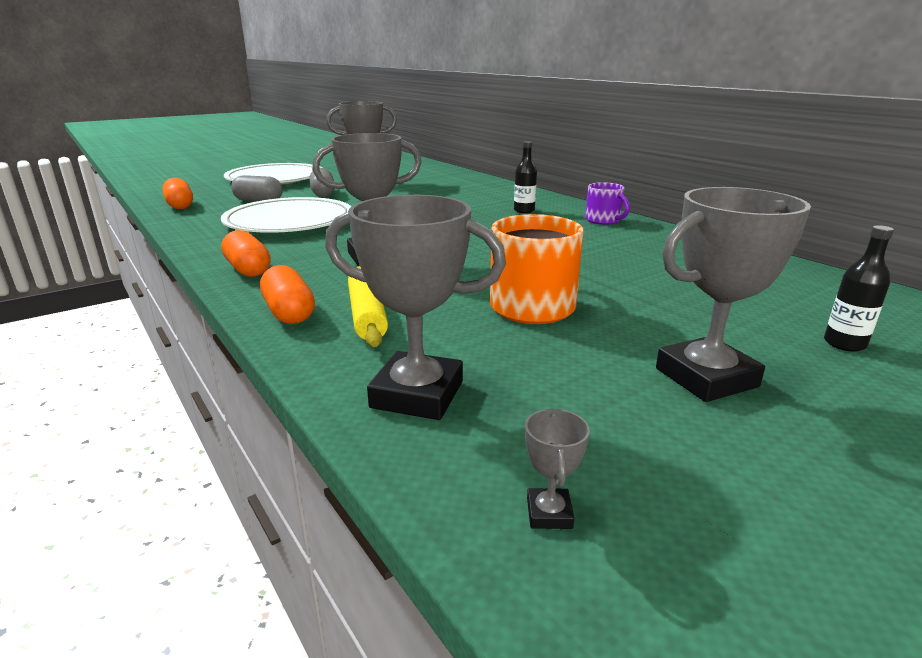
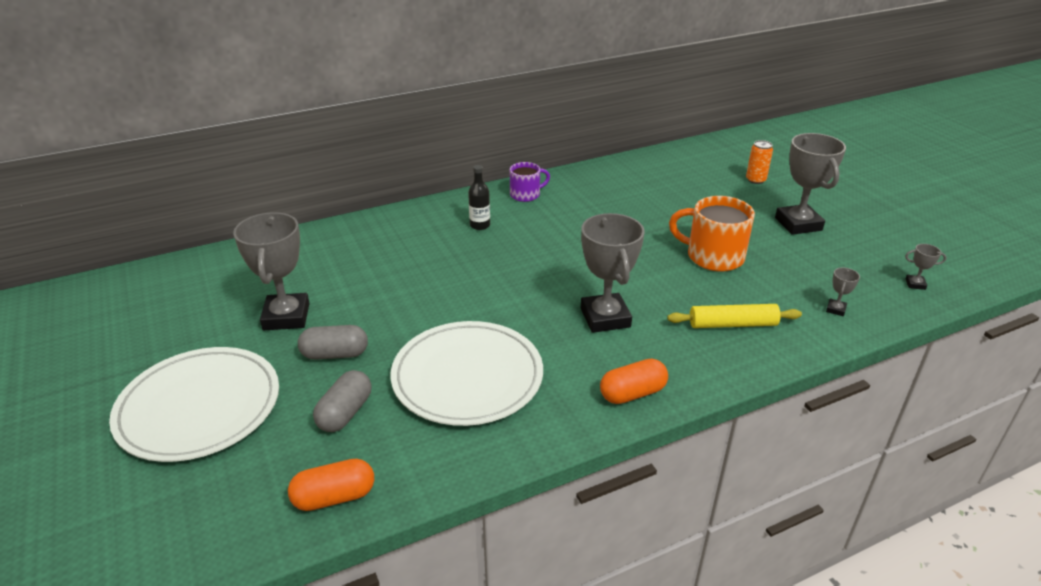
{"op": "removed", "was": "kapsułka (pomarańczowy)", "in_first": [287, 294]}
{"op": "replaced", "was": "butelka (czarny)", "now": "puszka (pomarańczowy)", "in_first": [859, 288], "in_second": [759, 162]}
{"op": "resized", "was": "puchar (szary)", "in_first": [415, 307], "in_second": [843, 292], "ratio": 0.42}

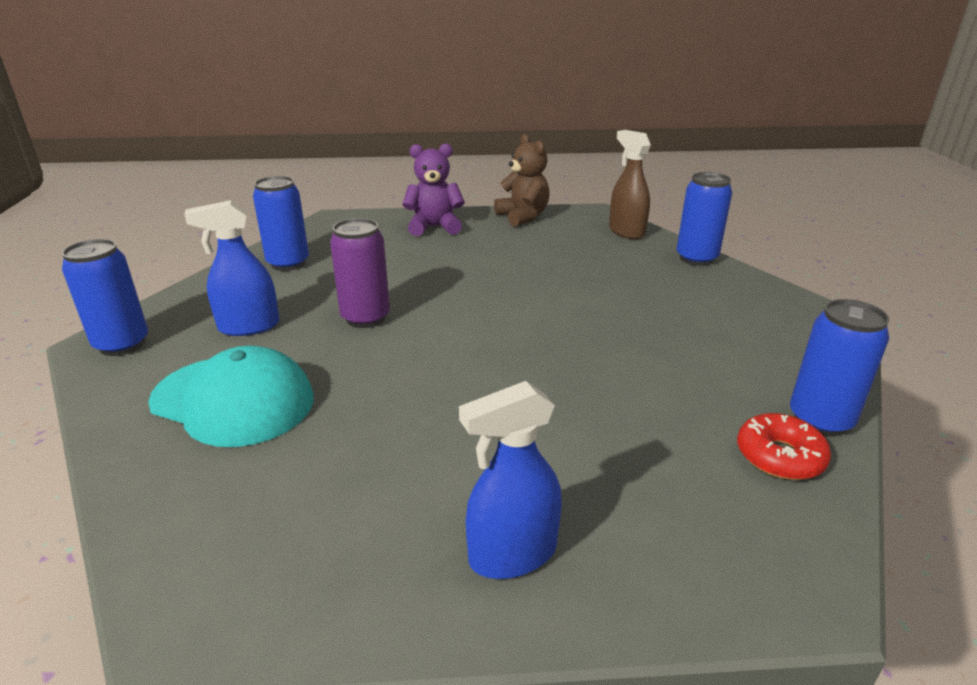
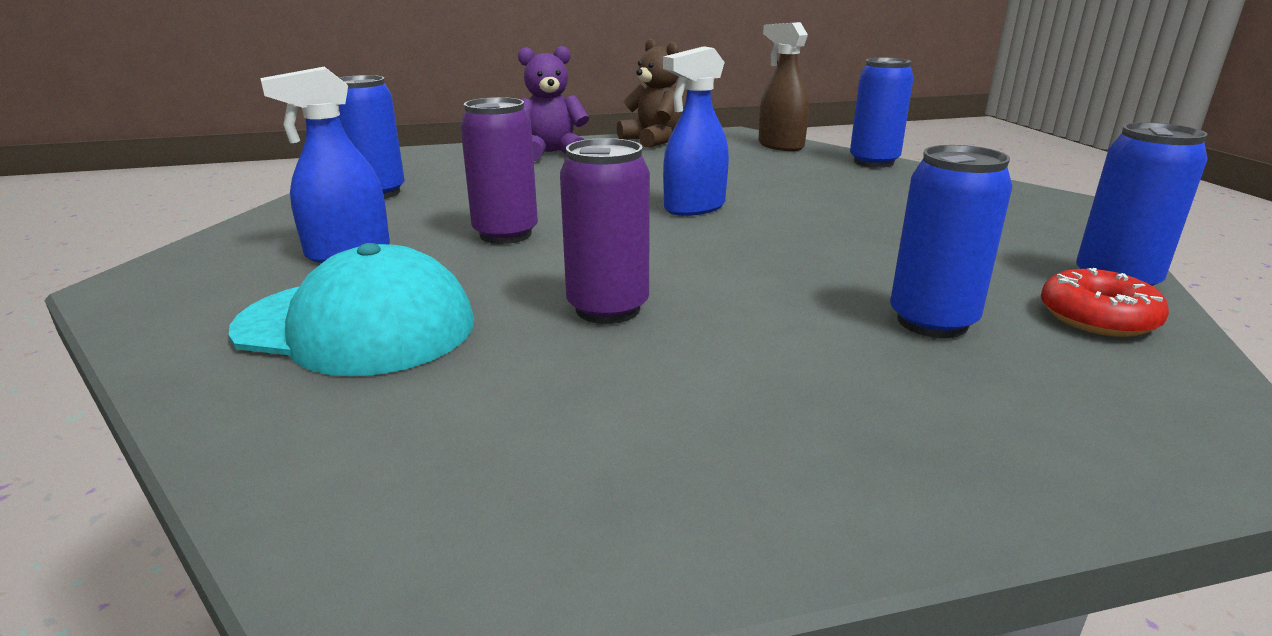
{"op": "added", "now": "puszka (fioletowy)", "in_second": [605, 231]}
{"op": "moved", "was": "puszka (niebieski)", "in_first": [105, 297], "in_second": [951, 241]}
{"op": "moved", "was": "spryskiwacz (niebieski)", "in_first": [510, 480], "in_second": [696, 131]}

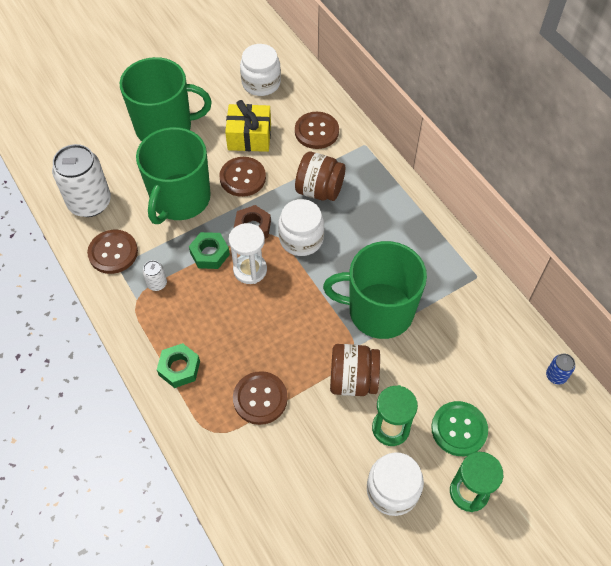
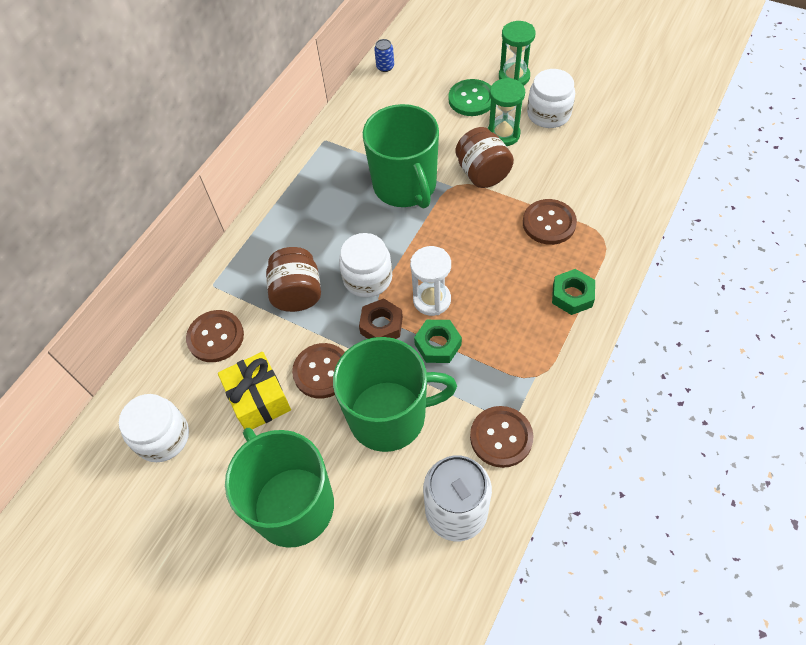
{"op": "removed", "was": "puszka (biały)", "in_first": [155, 275]}

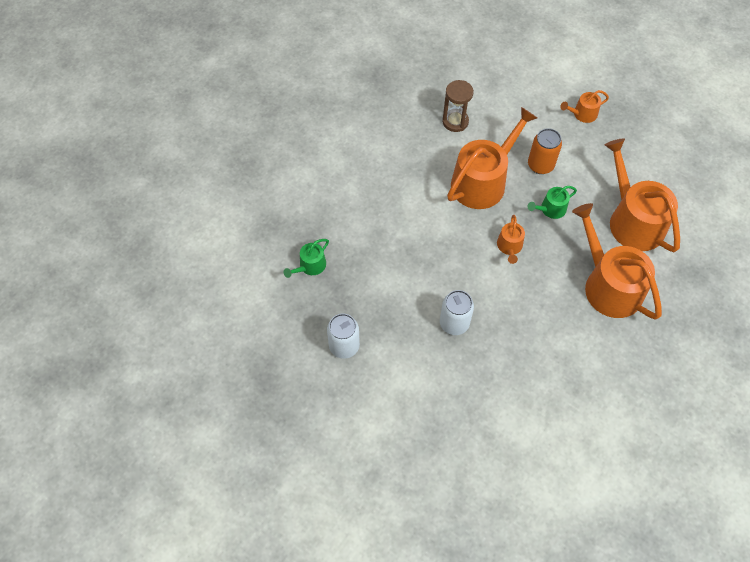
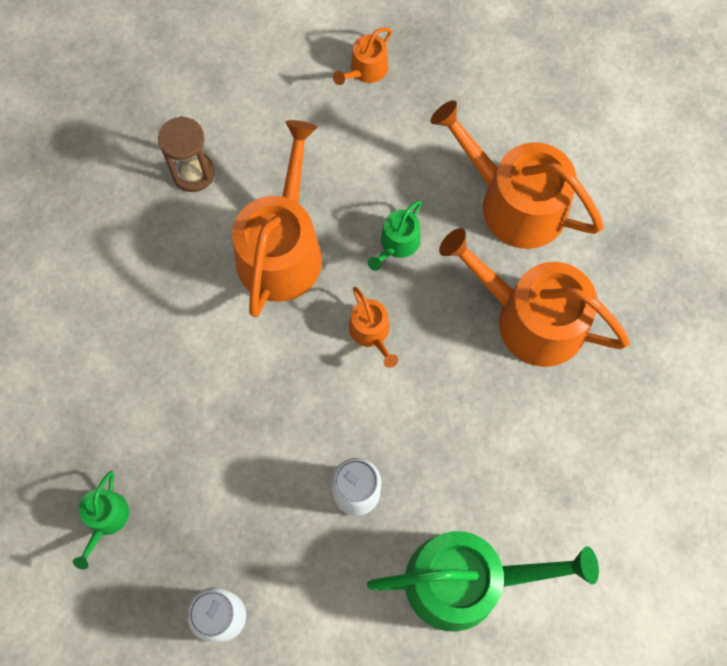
{"op": "removed", "was": "puszka (pomarańczowy)", "in_first": [545, 151]}
{"op": "added", "now": "konewka (zielony)", "in_second": [483, 581]}

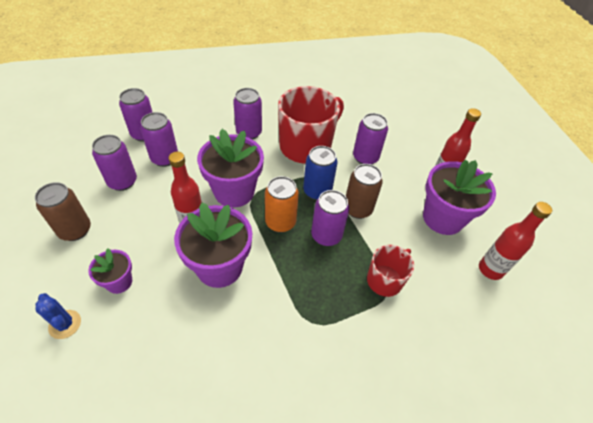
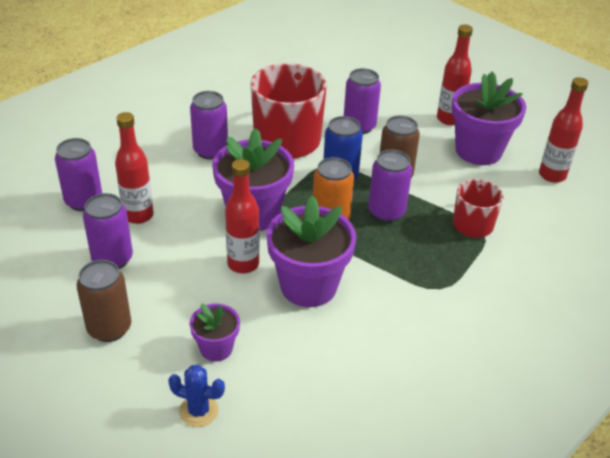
{"op": "replaced", "was": "puszka (fioletowy)", "now": "butelka (czerwony)", "in_first": [159, 139], "in_second": [134, 168]}

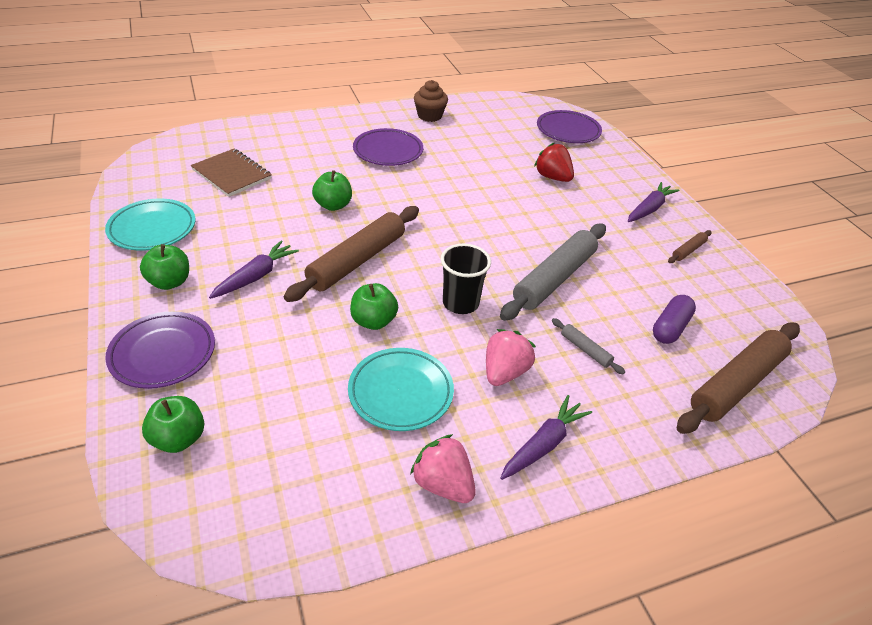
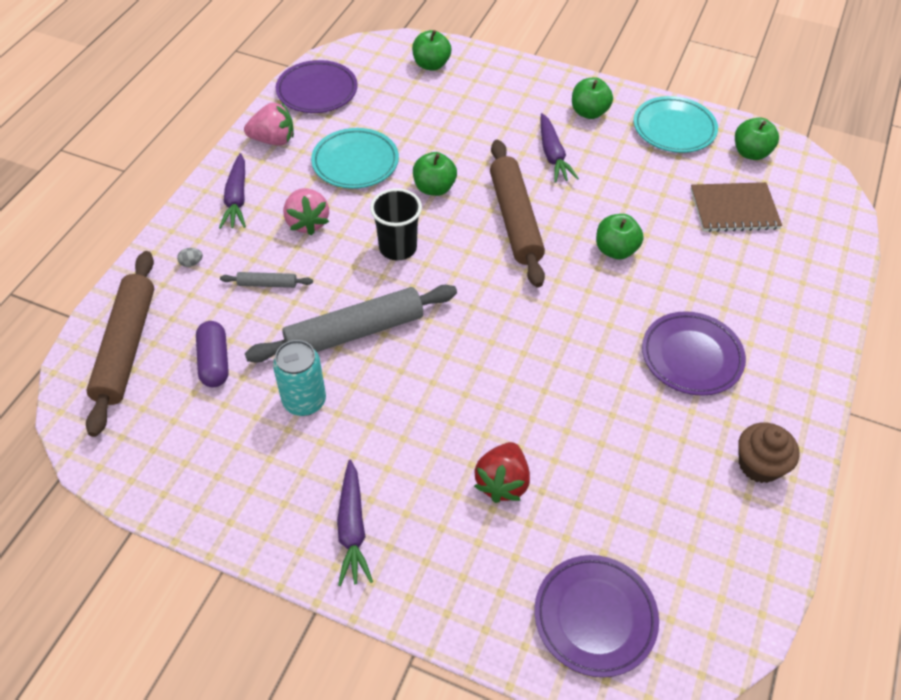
{"op": "removed", "was": "wałek do ciasta (brązowy)", "in_first": [689, 246]}
{"op": "added", "now": "jajko (szary)", "in_second": [190, 257]}
{"op": "added", "now": "puszka (turkusowy)", "in_second": [299, 378]}
{"op": "added", "now": "jabłko (zielony)", "in_second": [757, 138]}
{"op": "moved", "was": "talerz (fioletowy)", "in_first": [160, 350], "in_second": [317, 86]}
{"op": "turned", "was": "wałek do ciasta (szary)", "in_first": [553, 272], "in_second": [351, 324], "clockwise": 75}
{"op": "turned", "was": "truskawka (czerwony)", "in_first": [554, 162], "in_second": [502, 472], "clockwise": 105}

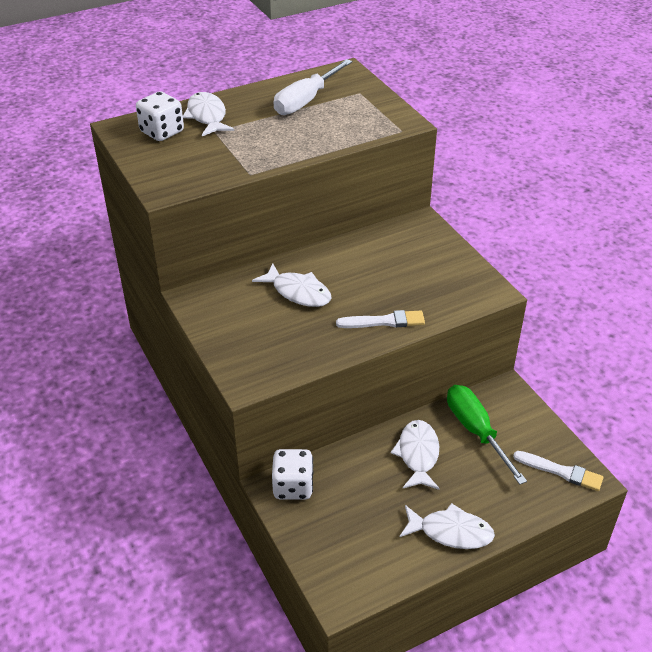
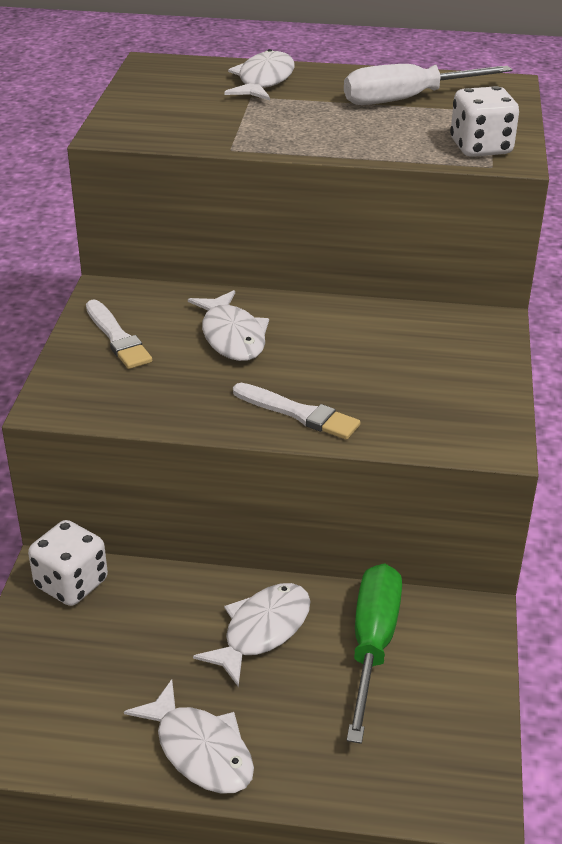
{"op": "moved", "was": "kostka do gry (biały)", "in_first": [160, 116], "in_second": [484, 121]}
{"op": "moved", "was": "pędzel (biały)", "in_first": [558, 471], "in_second": [119, 334]}

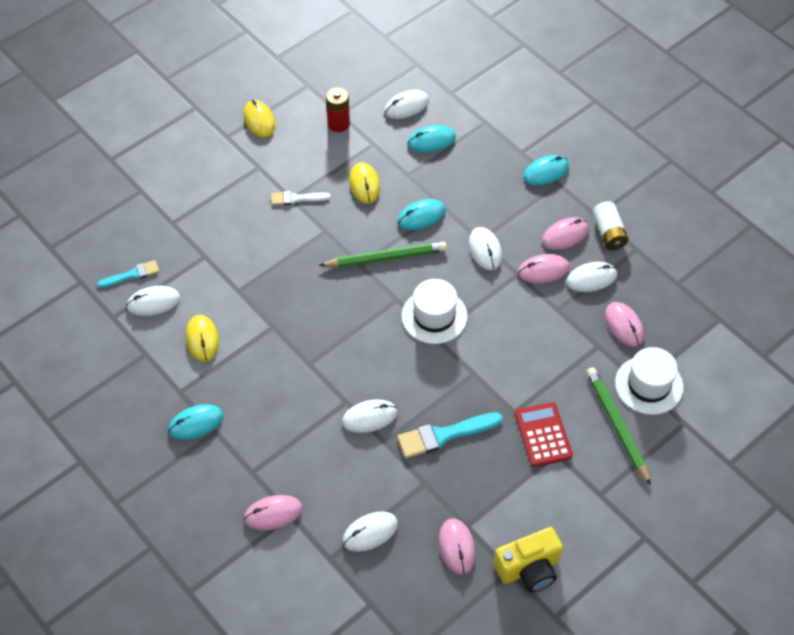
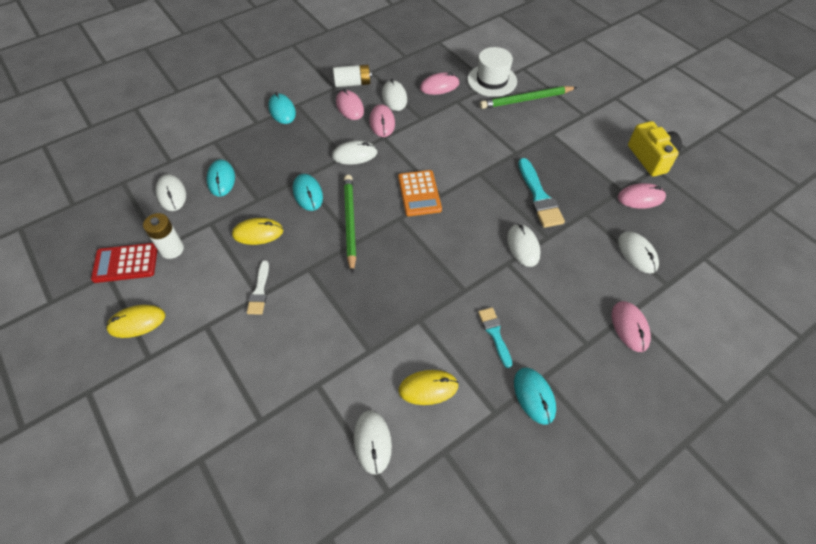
{"op": "moved", "was": "pędzel (turkusowy)", "in_first": [128, 274], "in_second": [495, 338]}
{"op": "moved", "was": "kalkulator (czerwony)", "in_first": [544, 434], "in_second": [124, 263]}
{"op": "replaced", "was": "kapelusz (biały)", "now": "kalkulator (pomarańczowy)", "in_first": [435, 311], "in_second": [420, 193]}
{"op": "recoloured", "was": "bateria (czerwony)", "now": "bateria (biały)", "in_first": [338, 109], "in_second": [163, 236]}

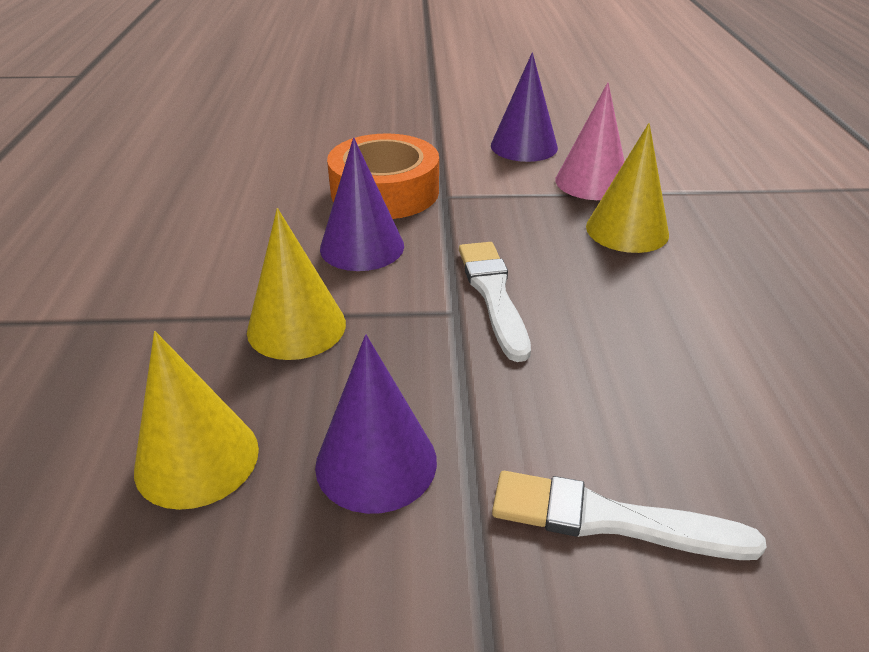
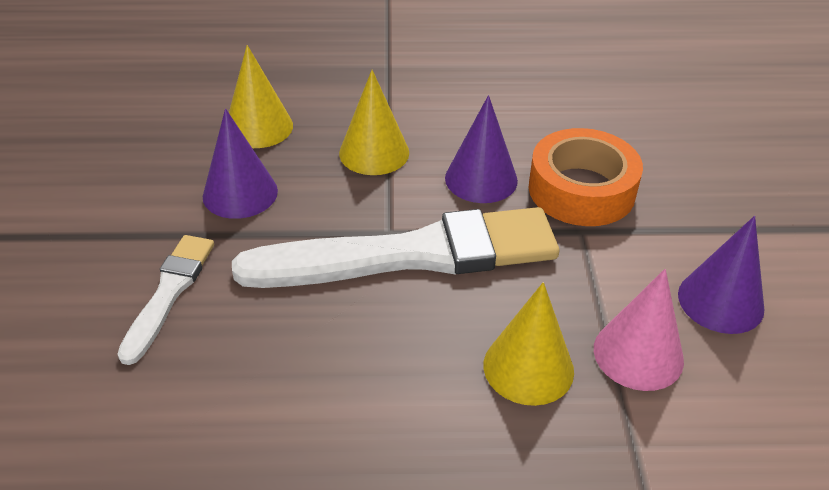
{"op": "resized", "was": "pędzel (biały)", "in_first": [495, 302], "in_second": [395, 247], "ratio": 2.01}

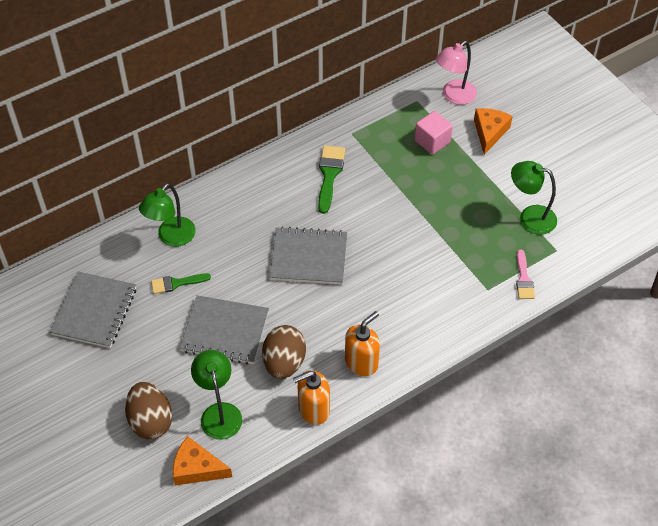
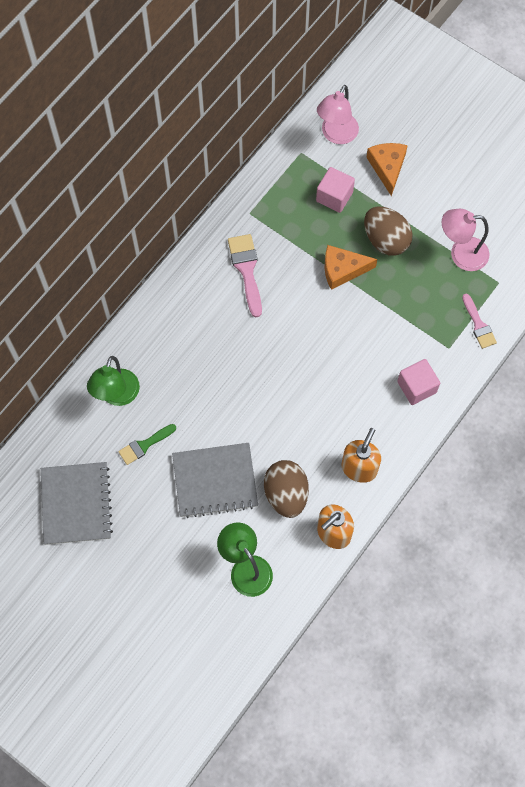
{"op": "removed", "was": "zeszyt (szary)", "in_first": [308, 255]}
{"op": "added", "now": "sześcian (różowy)", "in_second": [418, 382]}
{"op": "moved", "was": "jajko (brązowy)", "in_first": [148, 410], "in_second": [388, 231]}
{"op": "moved", "was": "ser (pomarańczowy)", "in_first": [202, 460], "in_second": [351, 267]}
{"op": "recoloured", "was": "pędzel (zielony)", "now": "pędzel (różowy)", "in_first": [331, 179], "in_second": [245, 275]}
{"op": "recoloured", "was": "lampka (zielony)", "now": "lampka (różowy)", "in_first": [534, 198], "in_second": [466, 240]}

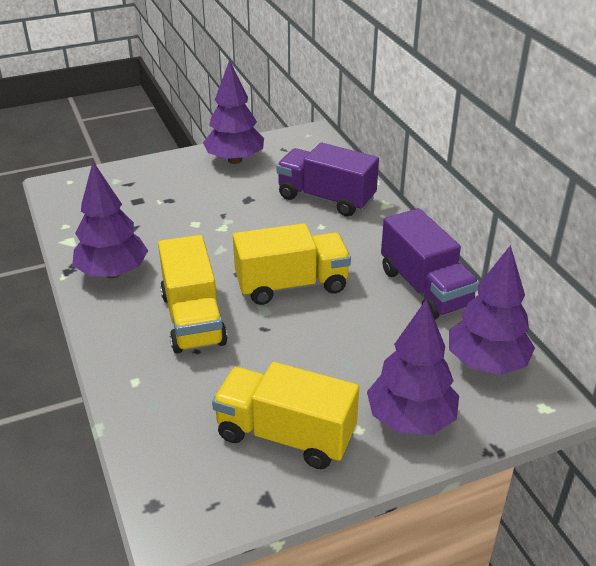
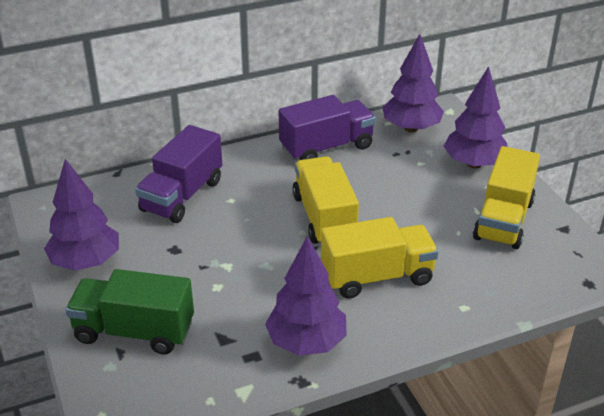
{"op": "added", "now": "ciężarówka (zielony)", "in_second": [130, 311]}

